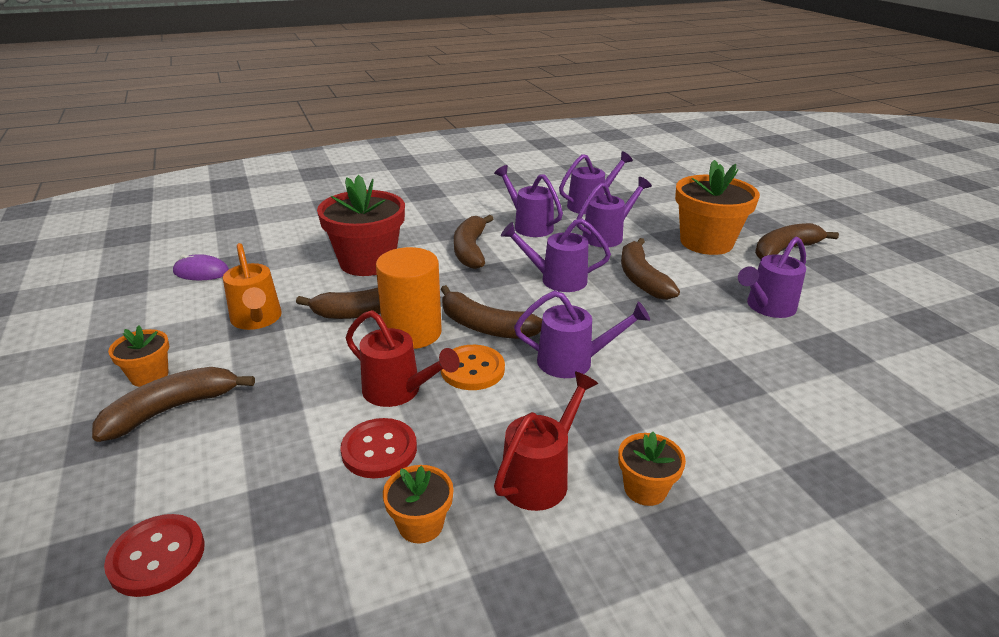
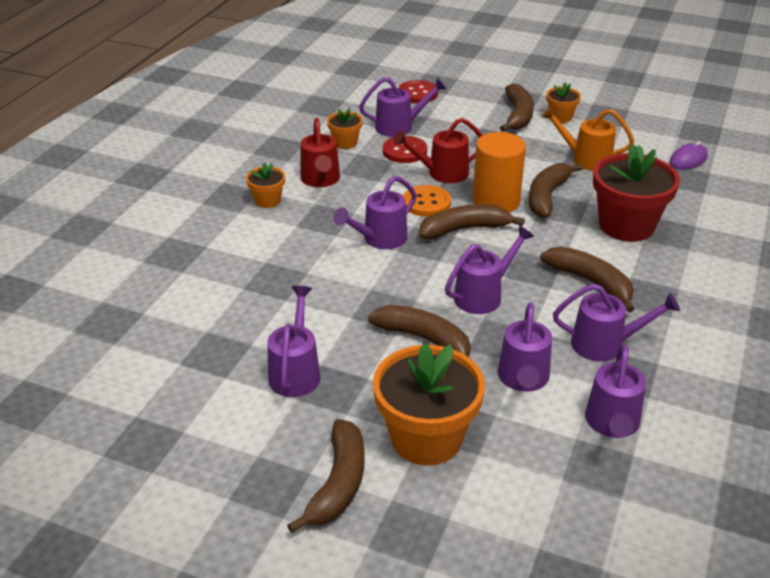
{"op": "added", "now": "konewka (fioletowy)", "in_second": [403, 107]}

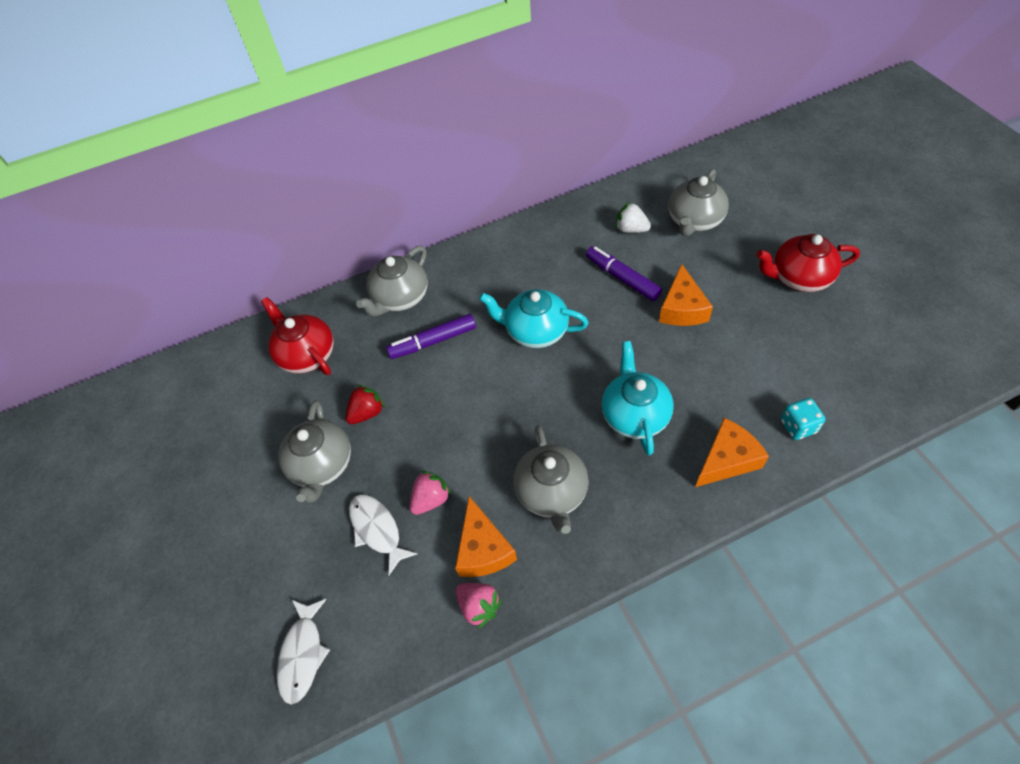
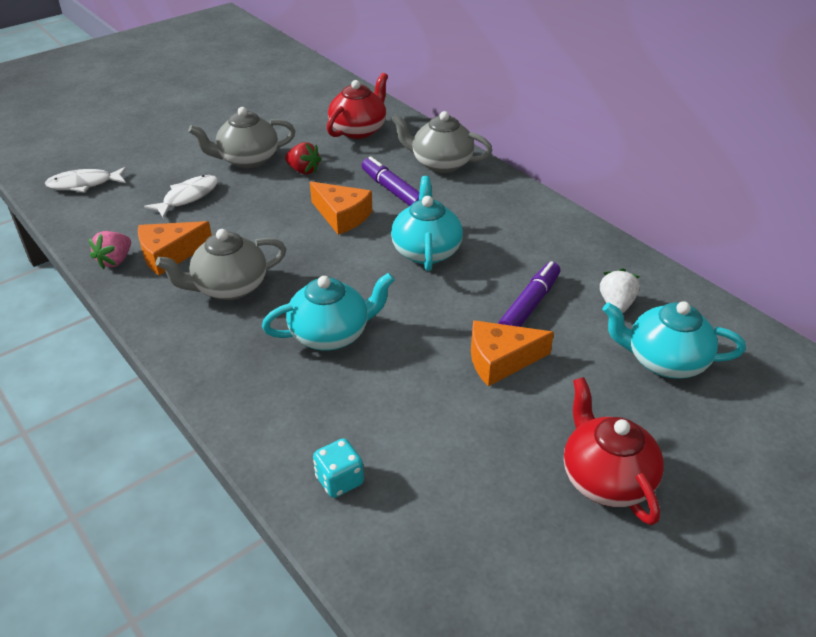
{"op": "removed", "was": "truskawka (różowy)", "in_first": [430, 493]}
{"op": "moved", "was": "ser (pomarańczowy)", "in_first": [732, 452], "in_second": [341, 208]}
{"op": "recoloured", "was": "imbryk (szary)", "now": "imbryk (turkusowy)", "in_first": [699, 202], "in_second": [674, 340]}

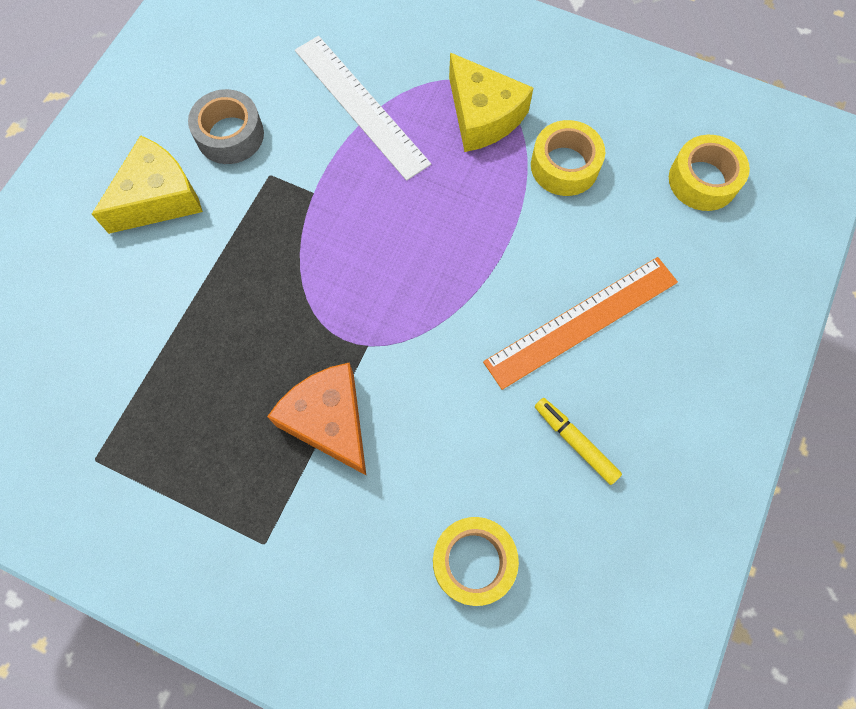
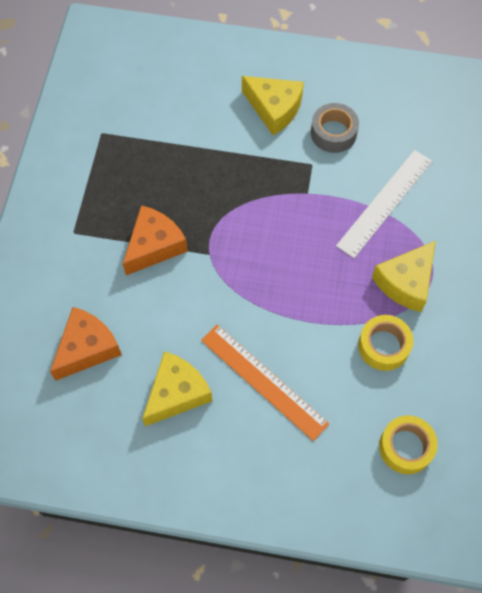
{"op": "replaced", "was": "taśma klejąca (żółty)", "now": "ser (pomarańczowy)", "in_first": [476, 561], "in_second": [86, 344]}
{"op": "replaced", "was": "flamaster (żółty)", "now": "ser (żółty)", "in_first": [578, 441], "in_second": [177, 388]}

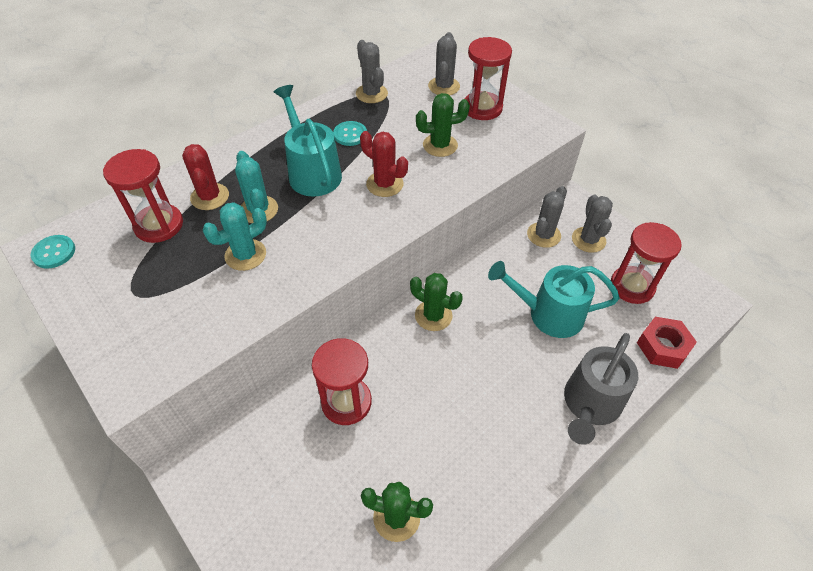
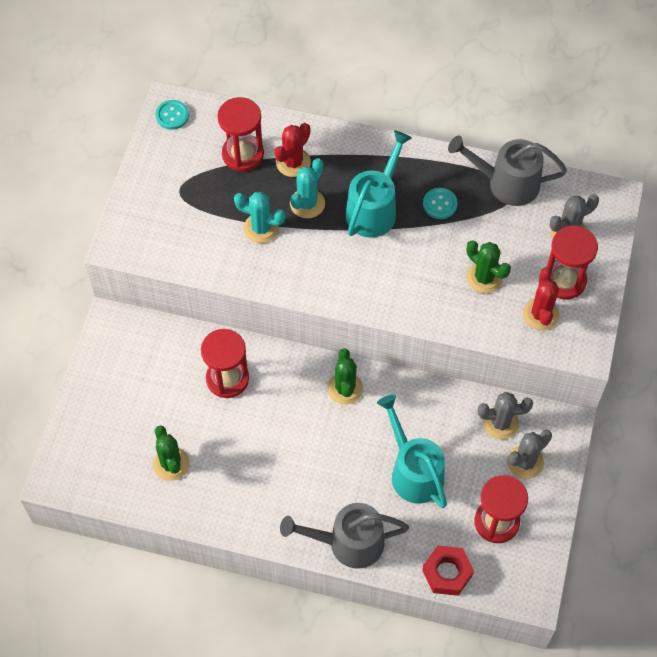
{"op": "moved", "was": "kaktus (czerwony)", "in_first": [384, 164], "in_second": [541, 299]}
{"op": "replaced", "was": "kaktus (szary)", "now": "konewka (szary)", "in_first": [372, 71], "in_second": [507, 170]}

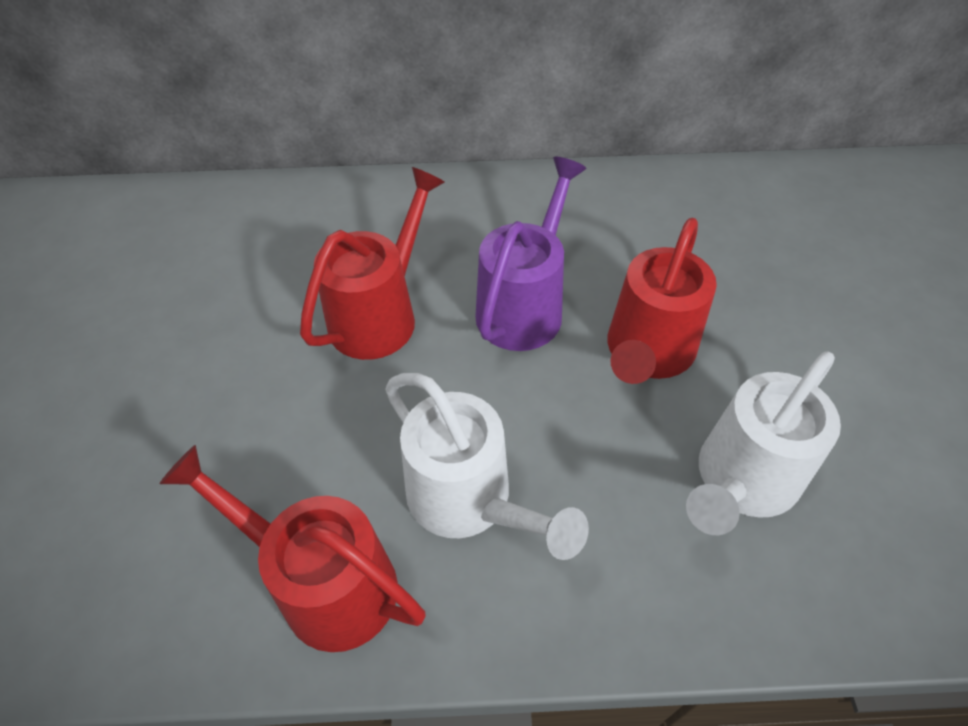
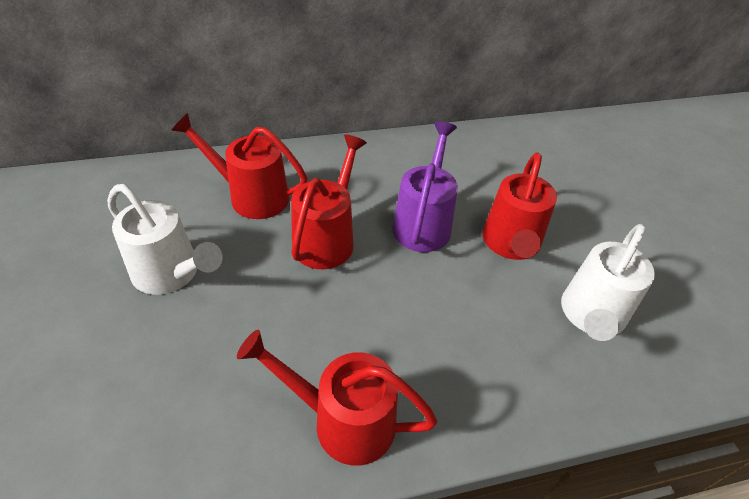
{"op": "added", "now": "konewka (czerwony)", "in_second": [239, 166]}
{"op": "moved", "was": "konewka (biały)", "in_first": [487, 466], "in_second": [164, 239]}

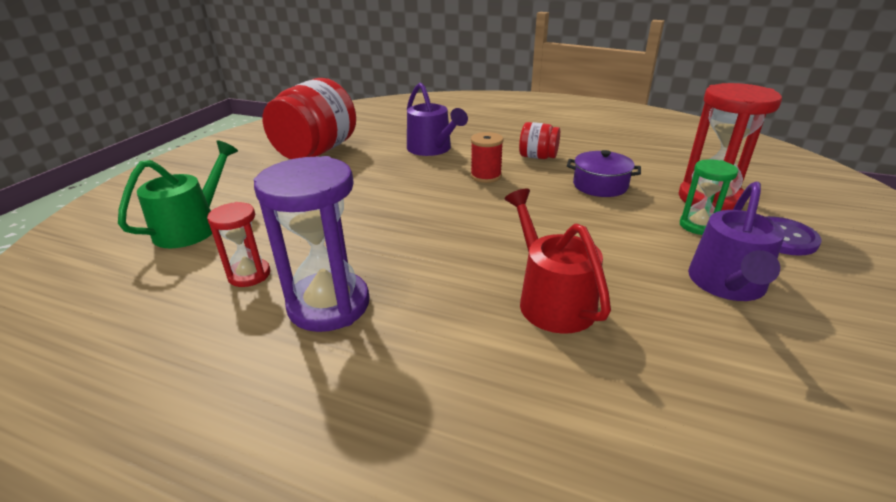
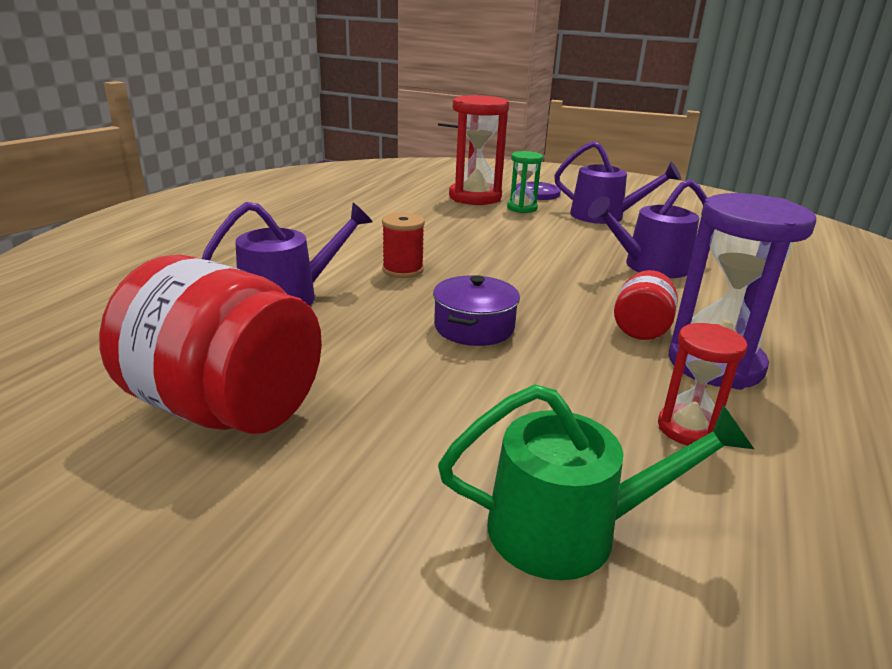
{"op": "moved", "was": "słoik (czerwony)", "in_first": [539, 140], "in_second": [646, 305]}
{"op": "moved", "was": "garnek (fioletowy)", "in_first": [604, 173], "in_second": [476, 310]}
{"op": "recoloured", "was": "konewka (czerwony)", "now": "konewka (fioletowy)", "in_first": [557, 261], "in_second": [647, 228]}
{"op": "turned", "was": "konewka (zielony)", "in_first": [178, 194], "in_second": [596, 482], "clockwise": 150}

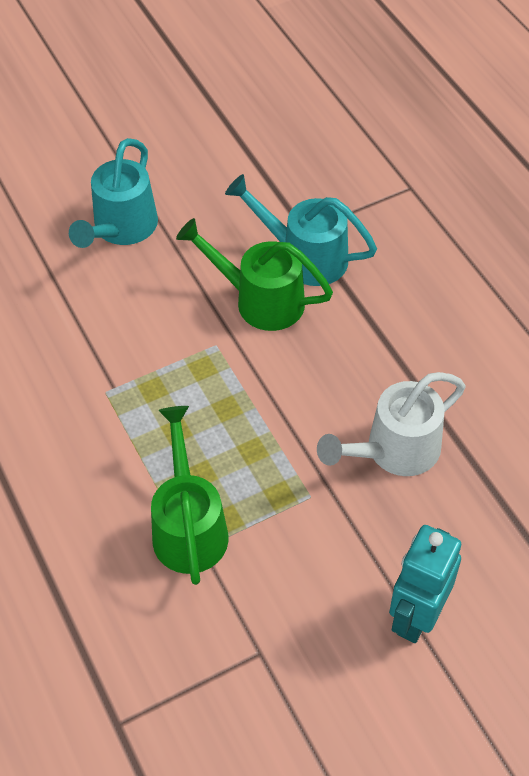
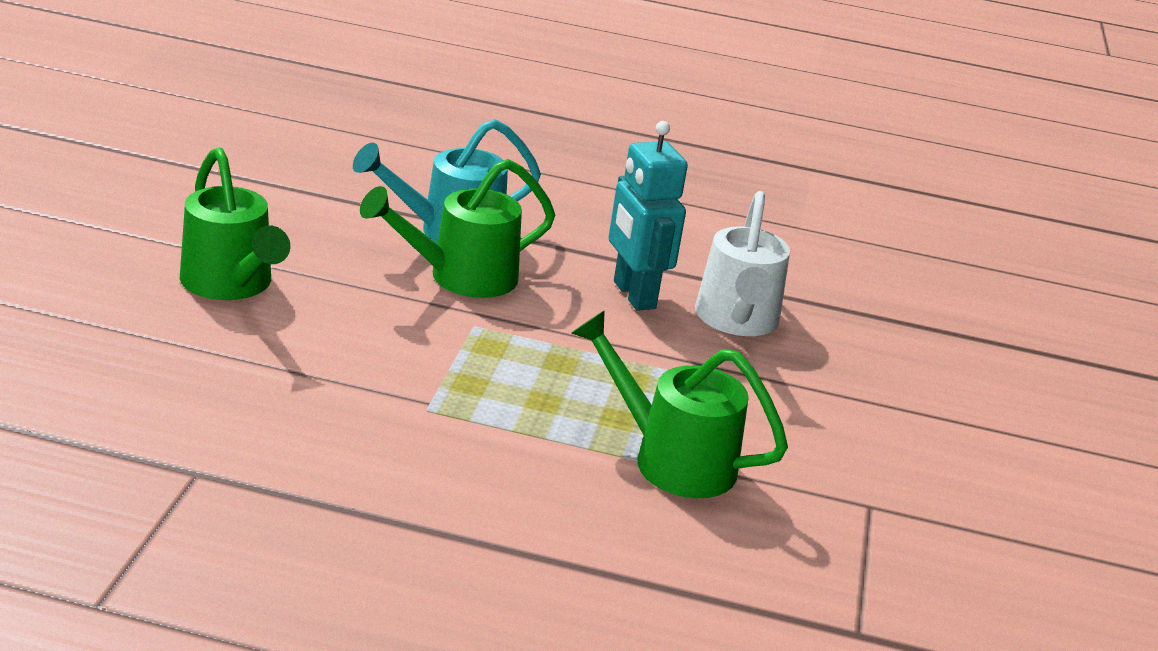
{"op": "moved", "was": "robot (turkusowy)", "in_first": [425, 584], "in_second": [648, 216]}
{"op": "recoloured", "was": "konewka (turkusowy)", "now": "konewka (zielony)", "in_first": [113, 193], "in_second": [235, 223]}

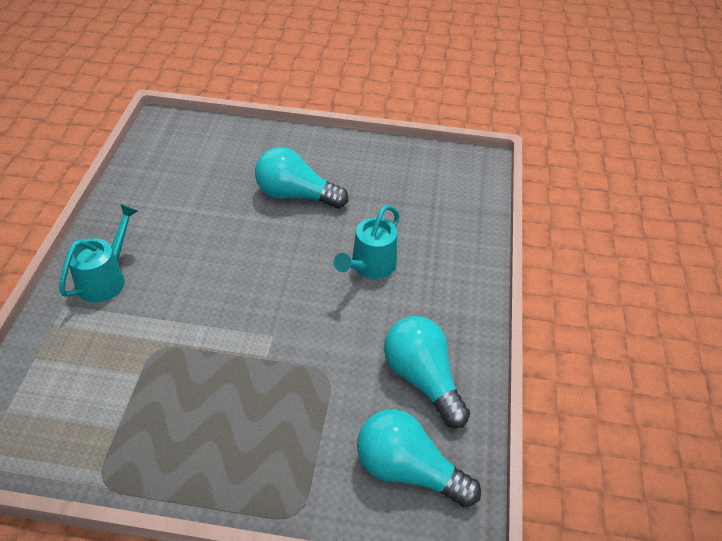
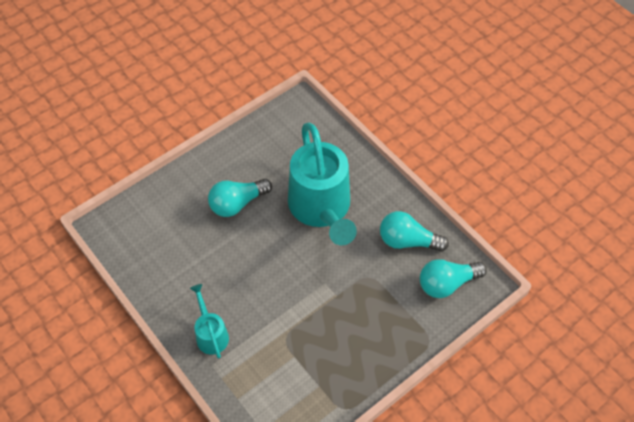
{"op": "resized", "was": "konewka (turkusowy)", "in_first": [367, 242], "in_second": [322, 184], "ratio": 2.13}

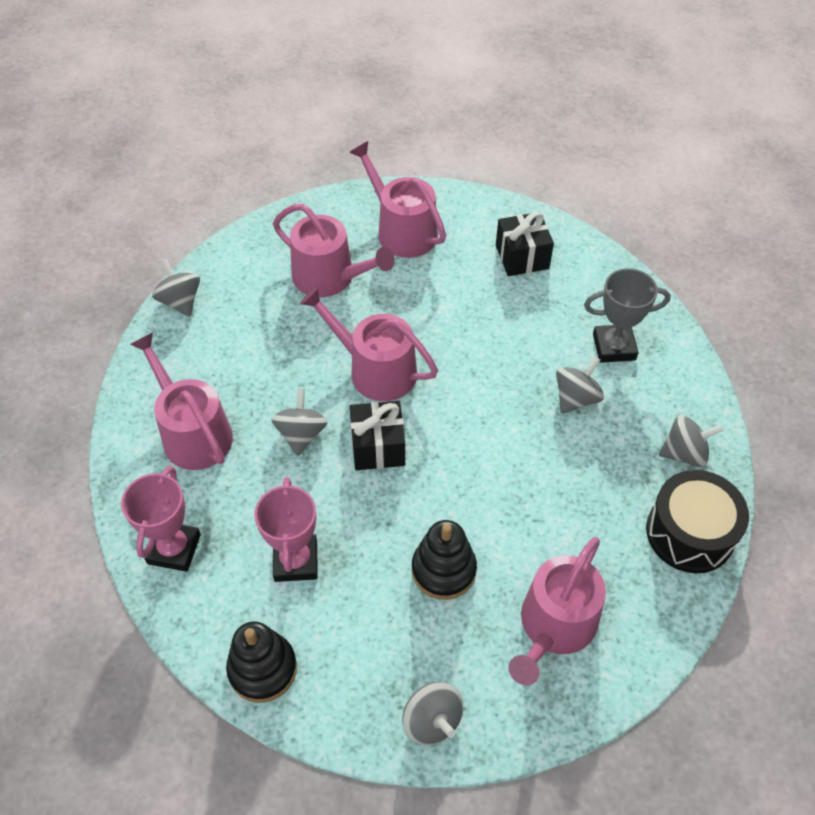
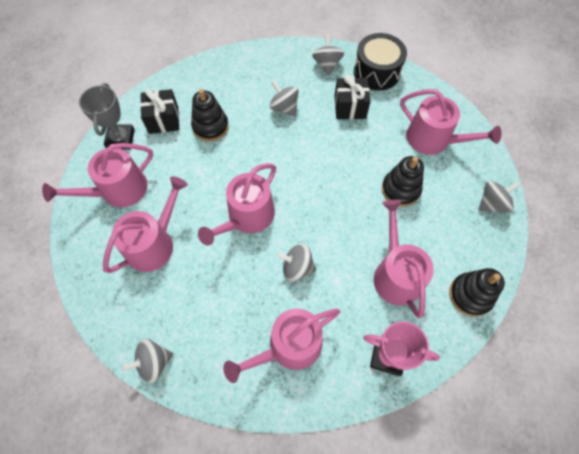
{"op": "added", "now": "zabawka nakładanka (czarny)", "in_second": [210, 115]}
{"op": "moved", "was": "prezent (czarny)", "in_first": [377, 435], "in_second": [352, 97]}
{"op": "moved", "was": "puchar (szary)", "in_first": [627, 315], "in_second": [107, 116]}
{"op": "replaced", "was": "puchar (różowy)", "now": "konewka (różowy)", "in_first": [286, 529], "in_second": [404, 259]}

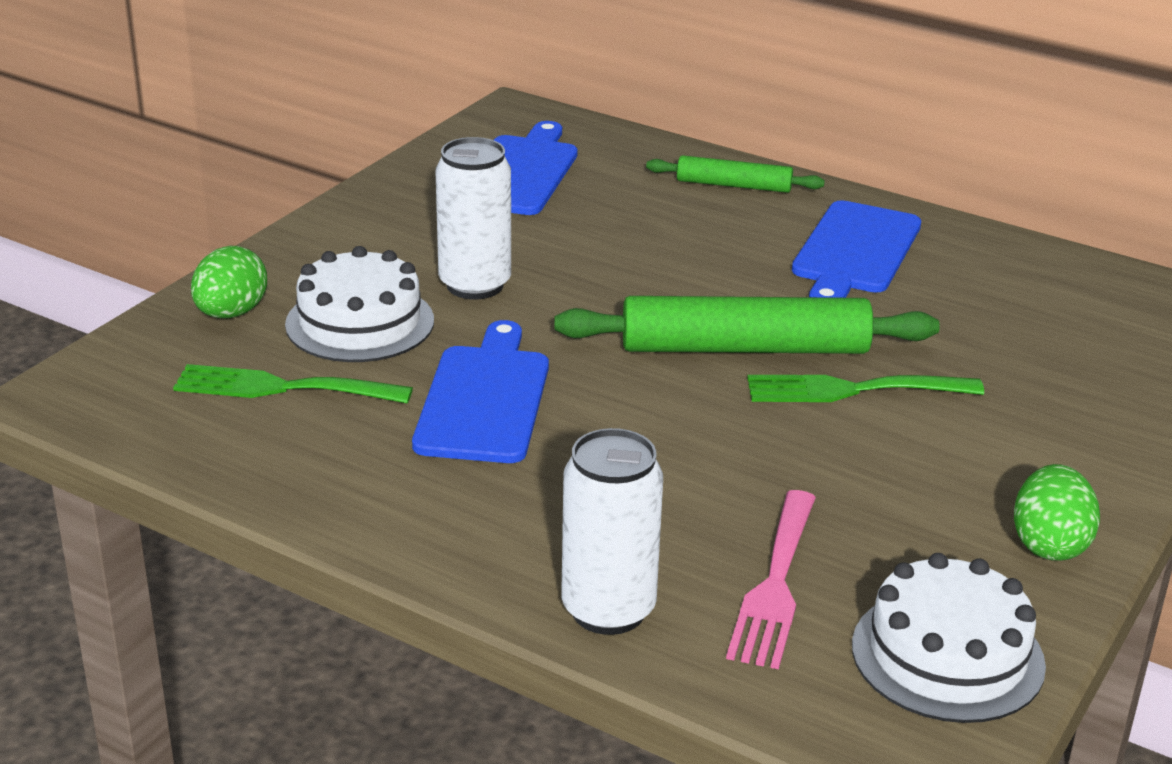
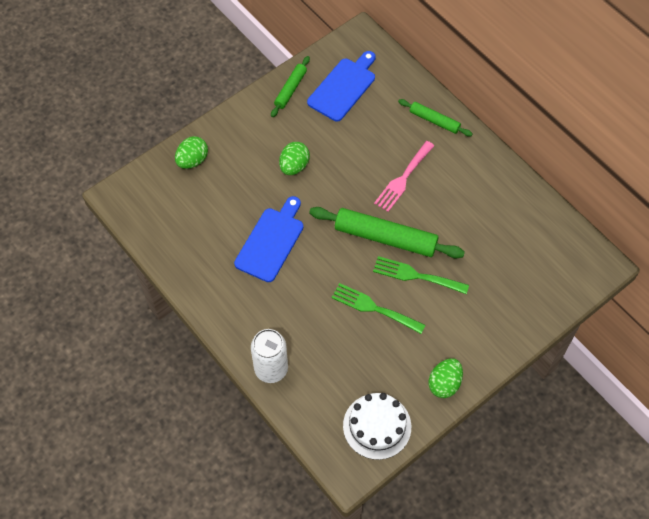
{"op": "removed", "was": "tort (biały)", "in_first": [359, 304]}
{"op": "removed", "was": "deska do krojenia (niebieski)", "in_first": [856, 249]}
{"op": "added", "now": "wałek do ciasta (zielony)", "in_second": [290, 86]}
{"op": "moved", "was": "widelec (zielony)", "in_first": [293, 384], "in_second": [379, 308]}
{"op": "moved", "was": "widelec (różowy)", "in_first": [771, 579], "in_second": [404, 176]}
{"op": "replaced", "was": "puszka (biały)", "now": "jajko (zielony)", "in_first": [473, 218], "in_second": [294, 158]}

